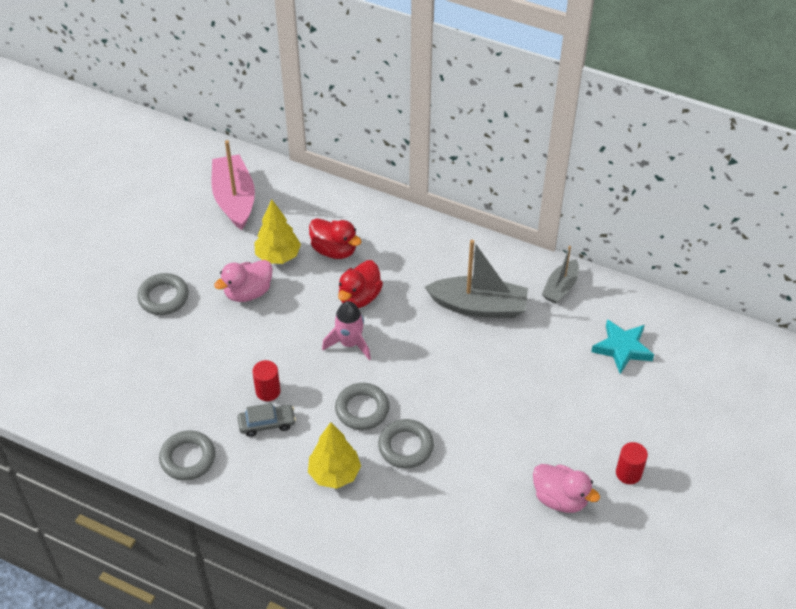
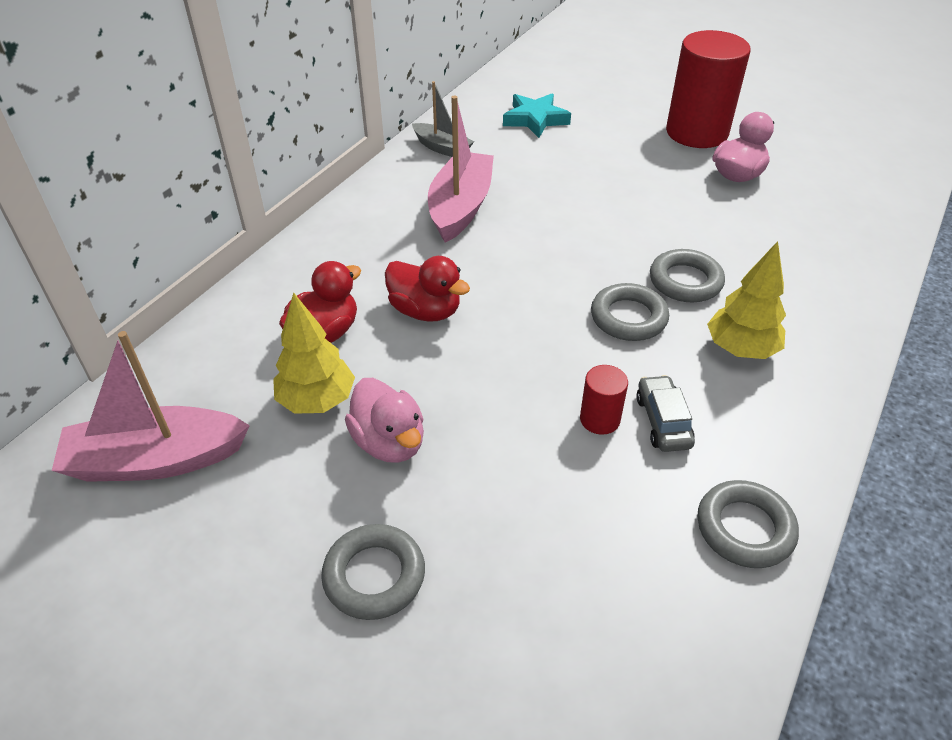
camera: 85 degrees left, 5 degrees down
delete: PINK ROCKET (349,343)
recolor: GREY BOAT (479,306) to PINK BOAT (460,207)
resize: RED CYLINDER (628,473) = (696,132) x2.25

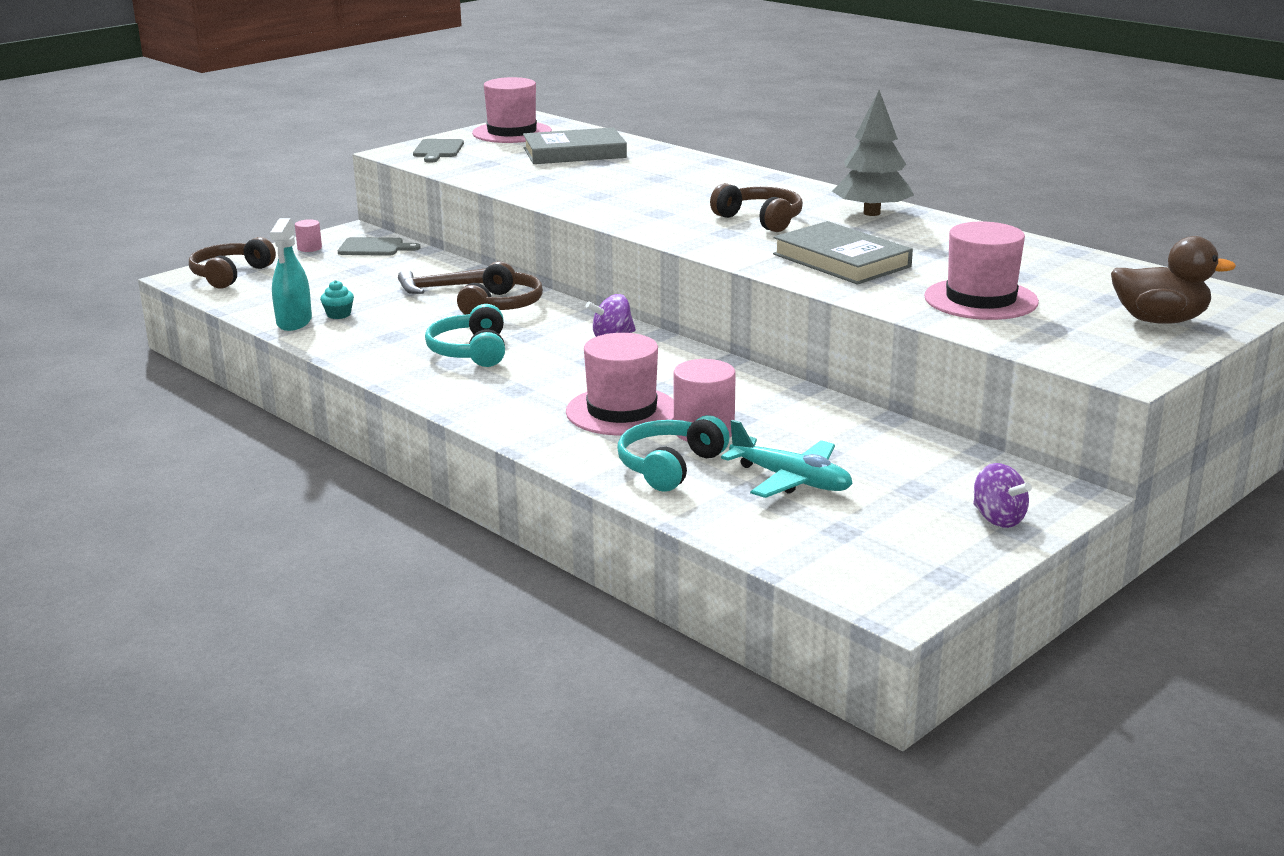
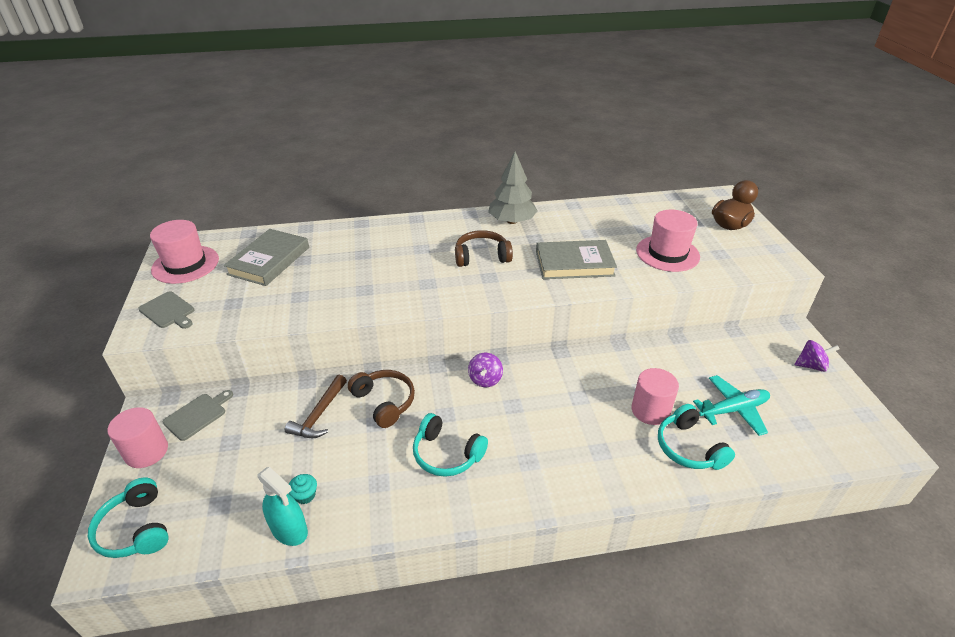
camera: 55 degrees left, 15 degrees up
delete: PINK HAT (622,411)
recolor: BROWN HEADPHONES (230,275) to TURQUOISE HEADPHONES (135,529)
resize: PINK CYLINDER (309,248) = (146,452) x1.87

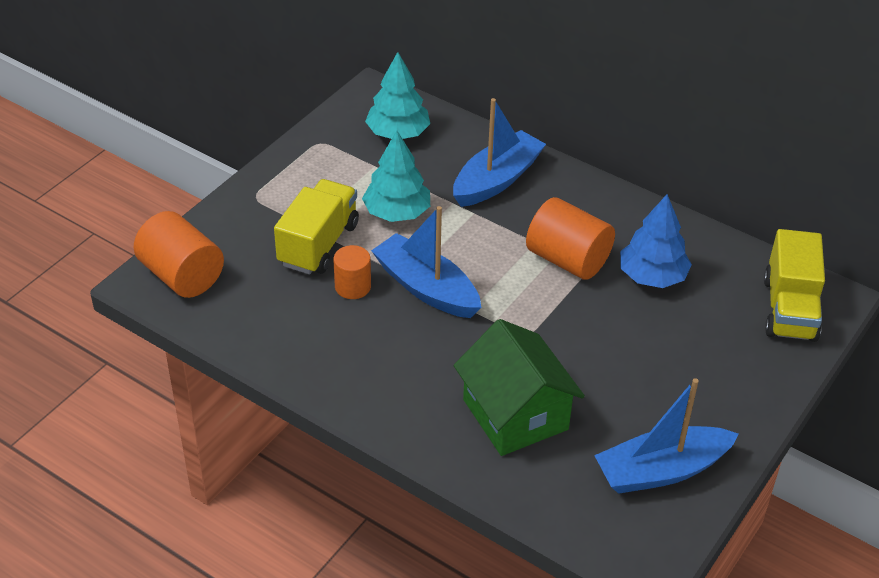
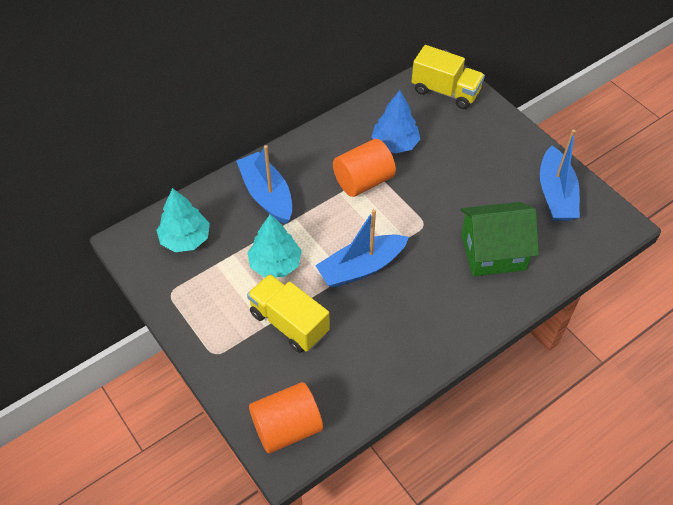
camera: 70 degrees left, 10 degrees up
delete: ORANGE CYLINDER (353,287)

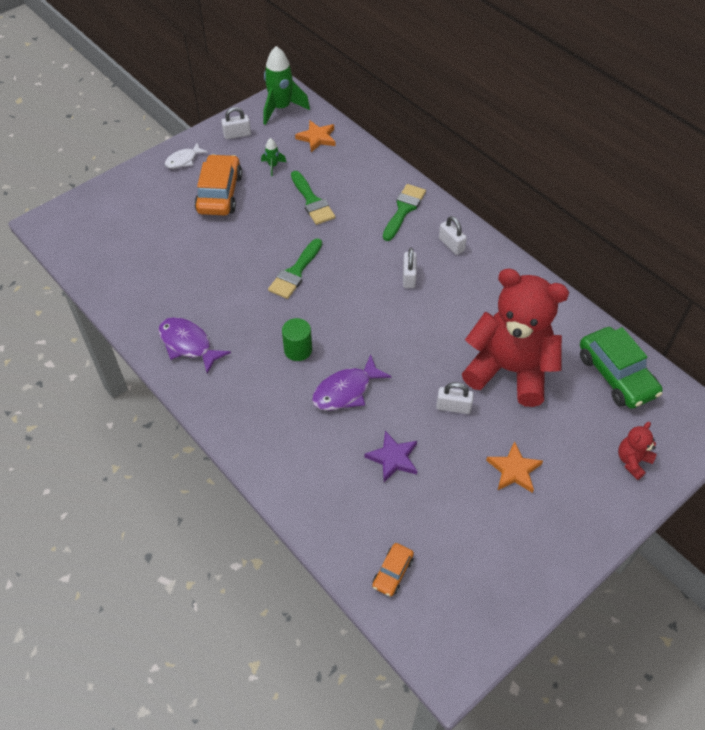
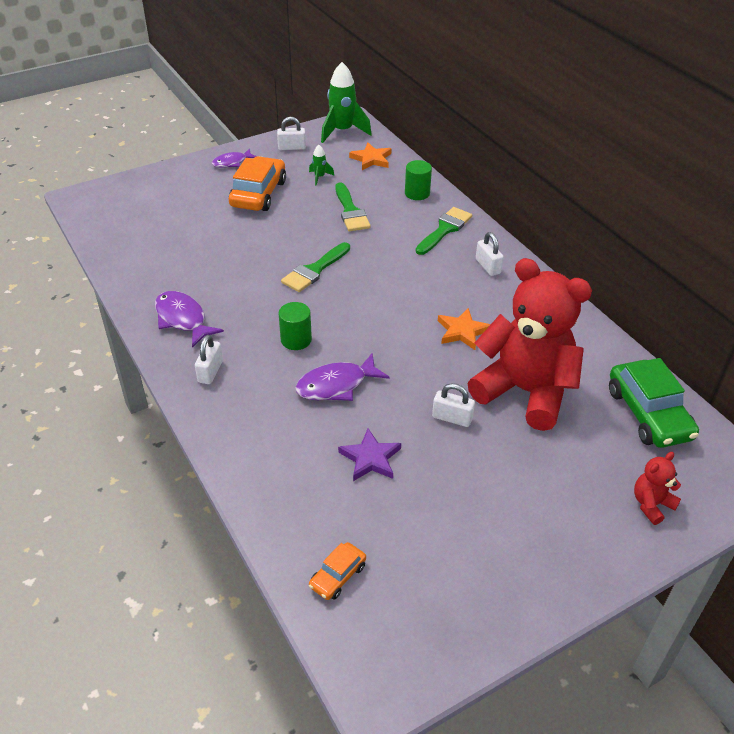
camera: 10 degrees right, 10 degrees down
insert: GREEN CYLINDER (417,193)
move: WHITE PADLOCK (409,277) to (210,371); ORANGE STAR (514,470) to (462,331)
recolor: WHITE FISH (183,160) to PURPLE FISH (232,162)

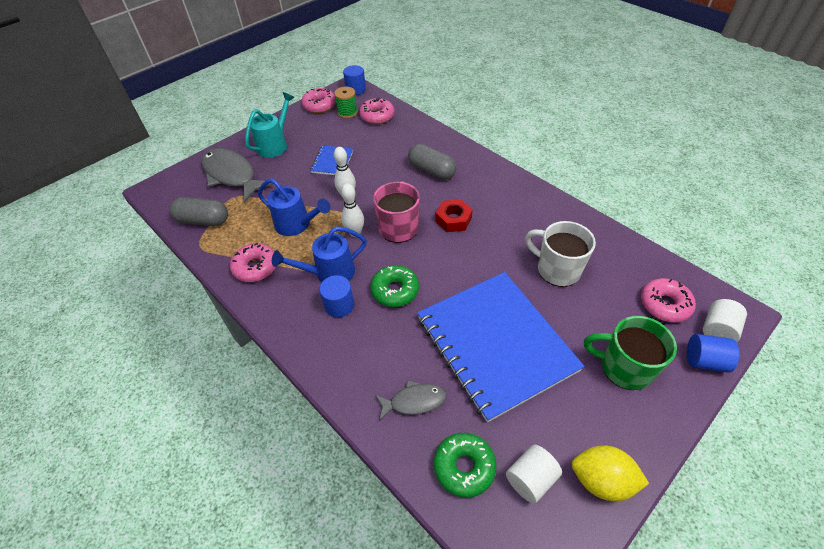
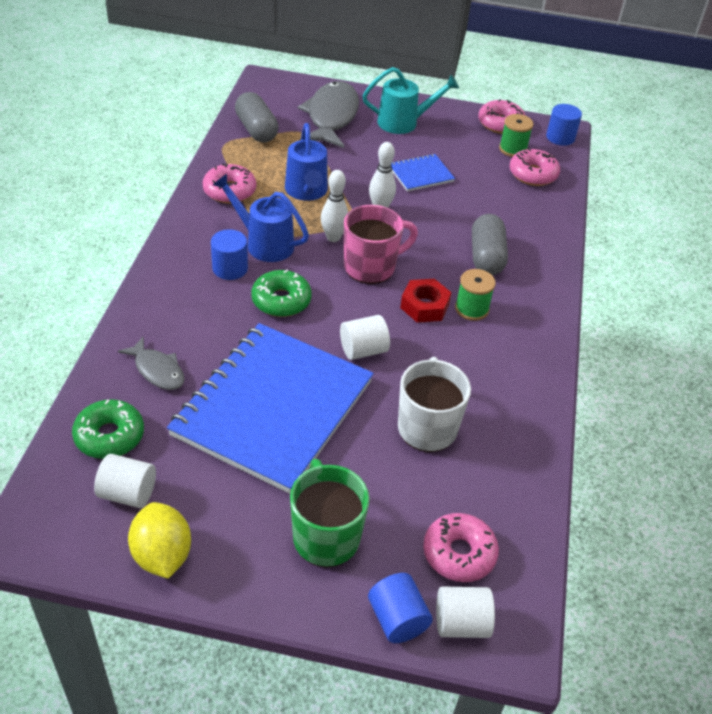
camera: 50 degrees right, 5 degrees down
insert: GREEN SPOOL (471,309); WHITE CYLINDER (363,350)

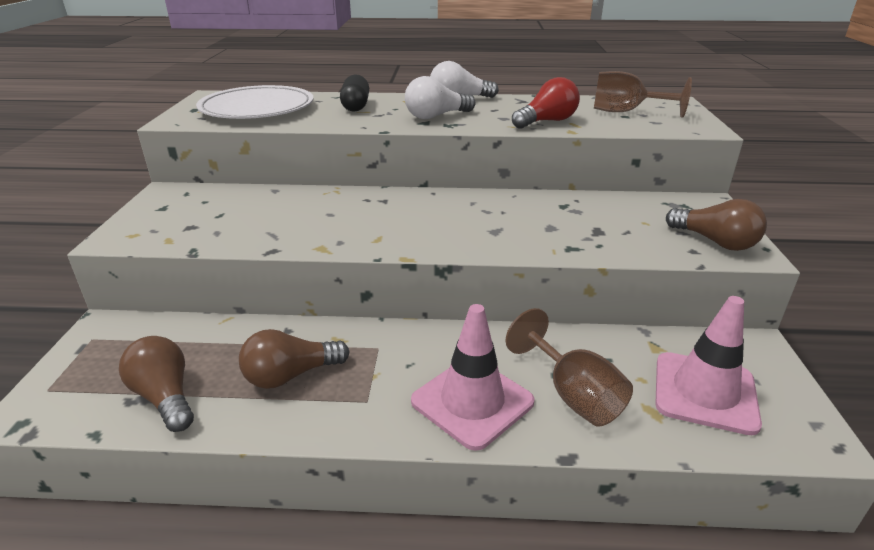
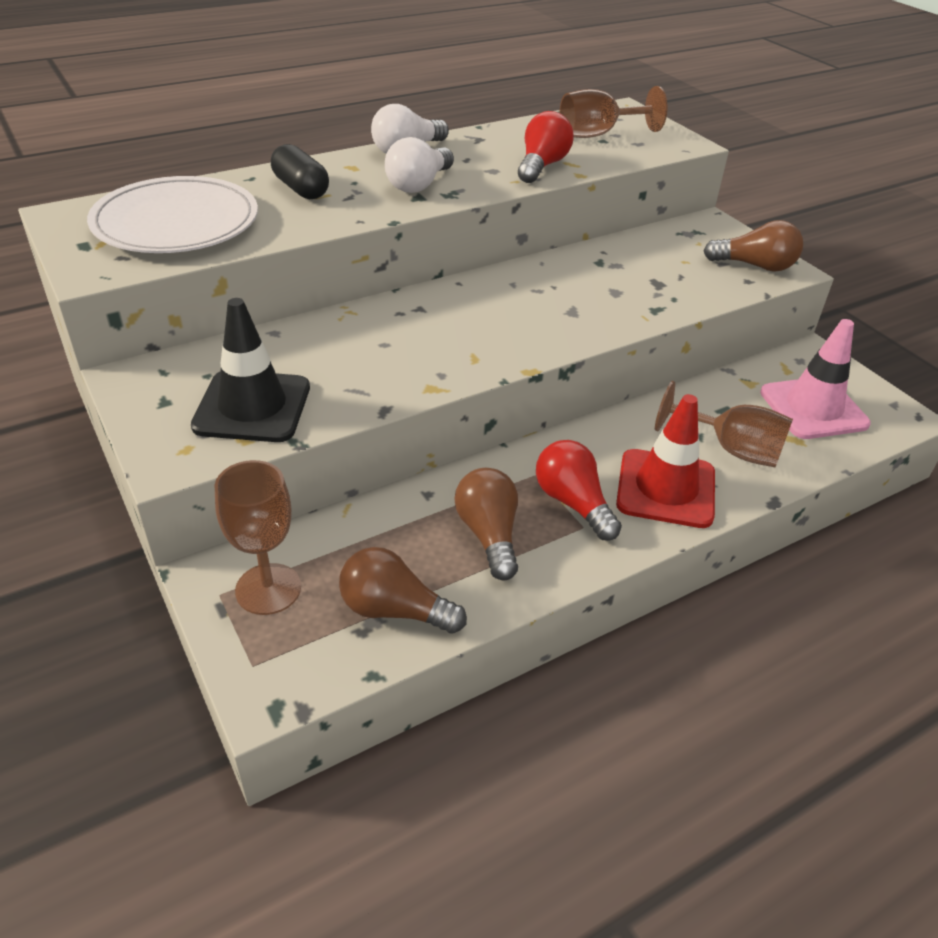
camera: 35 degrees left, 10 degrees up
insert: BLACK TRAFFIC CONE (252,407); RED LIGHT BULB (573,503); BROWN GOBLET (268,589)
recolor: PINK TRAFFIC CONE (472,401) to RED TRAFFIC CONE (666,488)
rotate: BROWN LIGHT BULB (291,375) = (489,535) 135 degrees clockwise

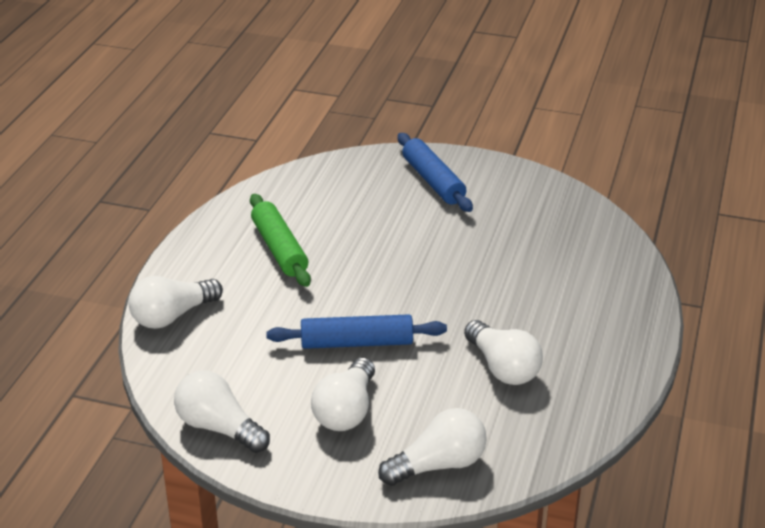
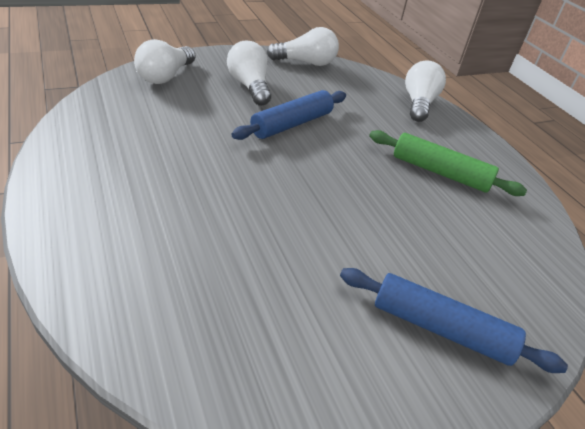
camera: 135 degrees right, 5 degrees up
delete: WHITE LIGHT BULB (503,368)

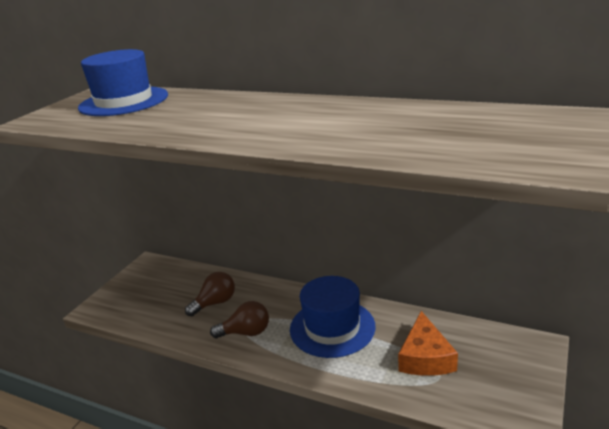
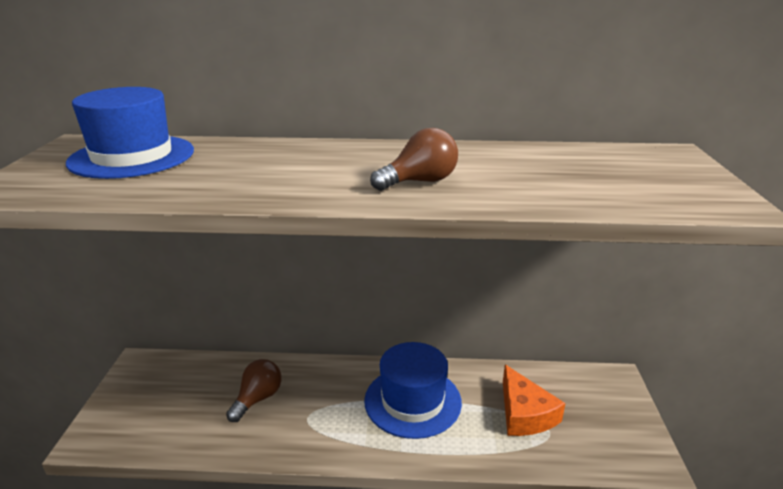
camera: 25 degrees left, 0 degrees up
move: BROWN LIGHT BULB (246,332) to (420,182)

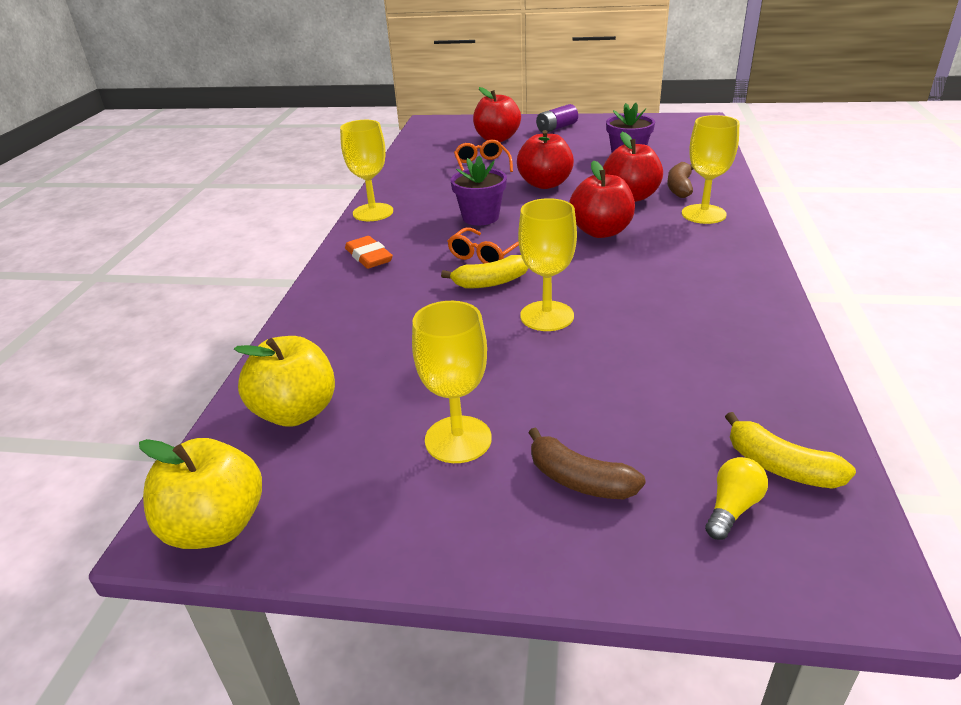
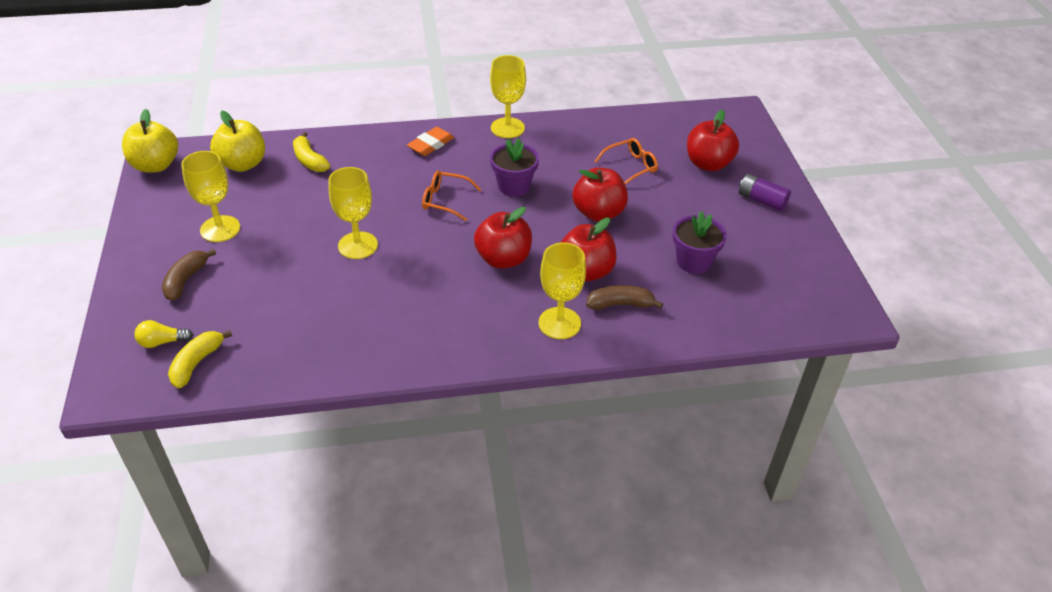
camera: 70 degrees right, 10 degrees up
move: YELLOW BANANA (490,282) to (310,160)
rotate: YELLOW LIGHT BULB (732,508) = (162,342) 150 degrees clockwise

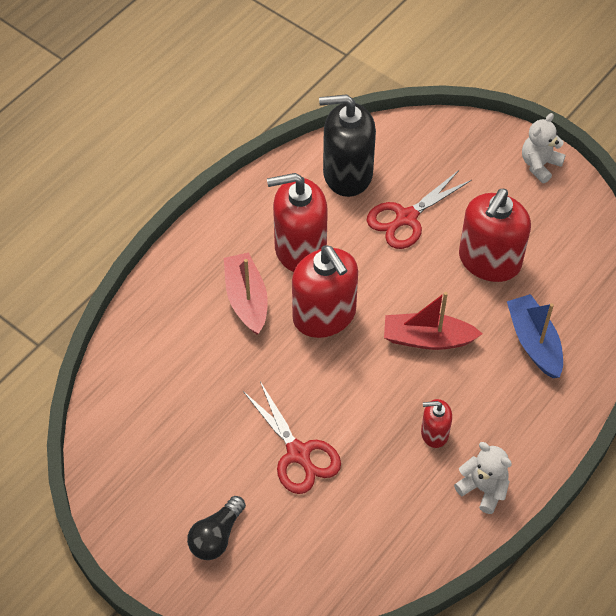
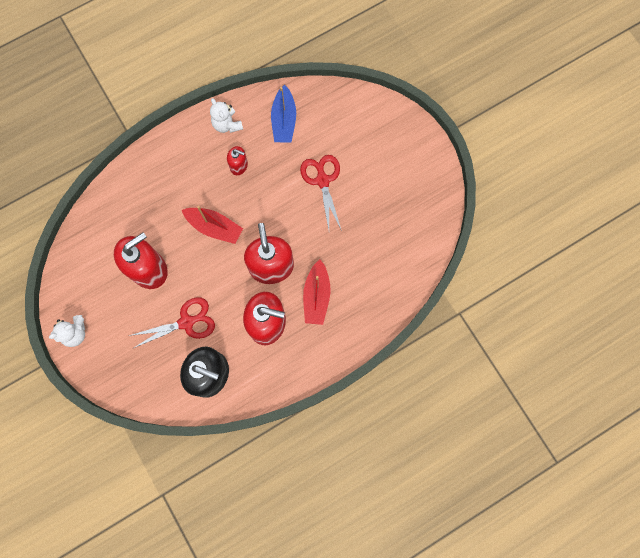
camera: 160 degrees left, 20 degrees up
delete: BLACK LIGHT BULB (216,536)
move: BLUE BOAT (534,342) to (284,120)

